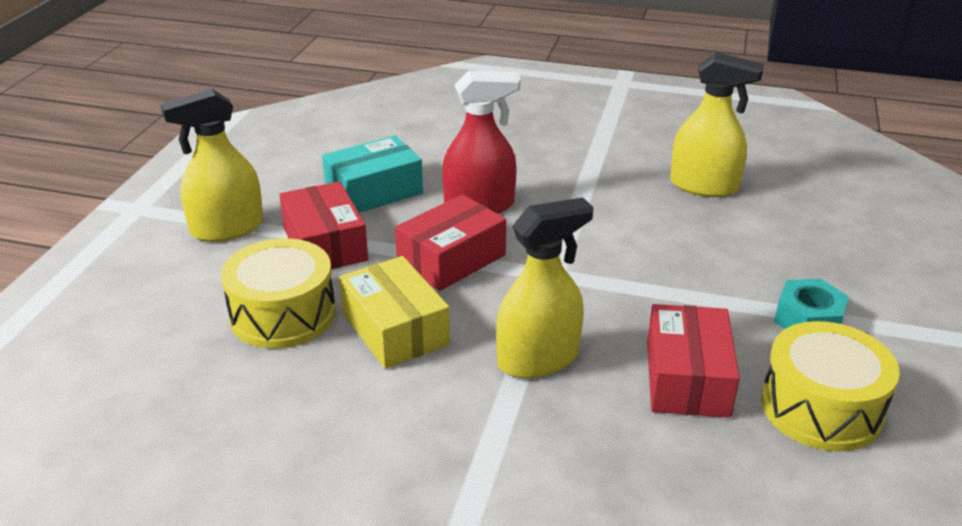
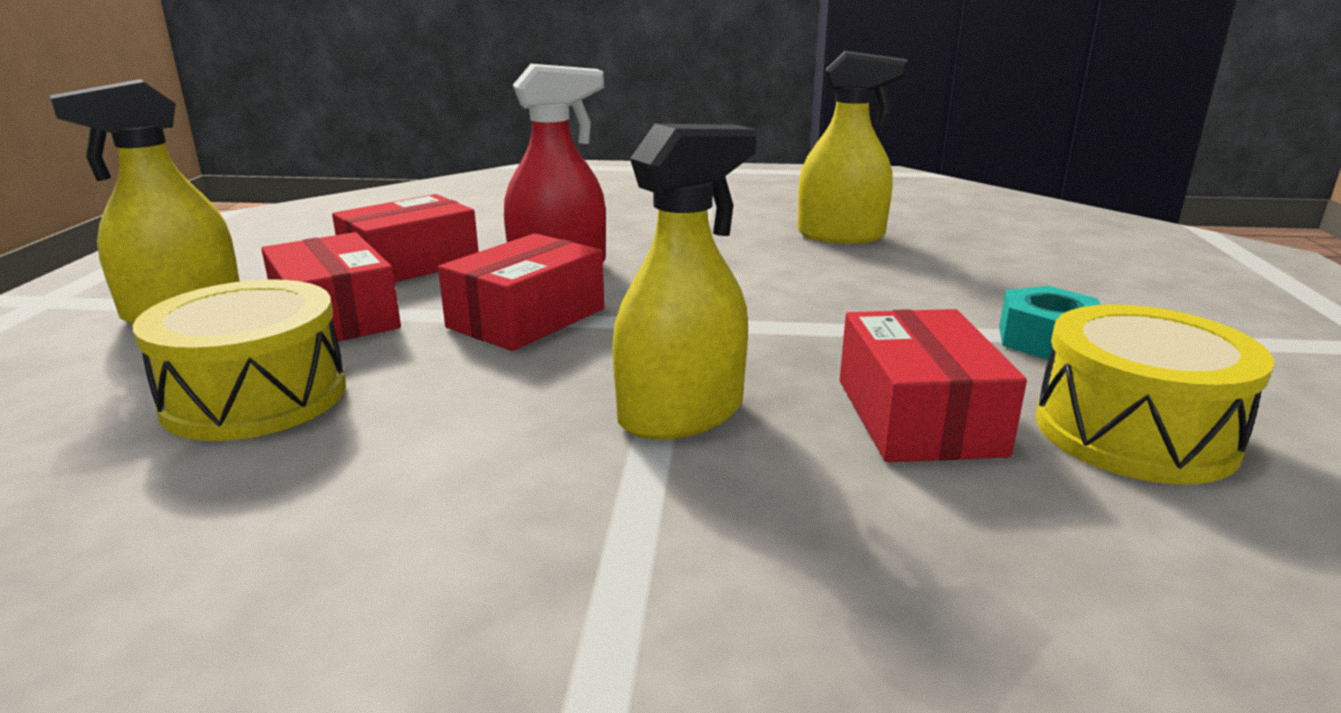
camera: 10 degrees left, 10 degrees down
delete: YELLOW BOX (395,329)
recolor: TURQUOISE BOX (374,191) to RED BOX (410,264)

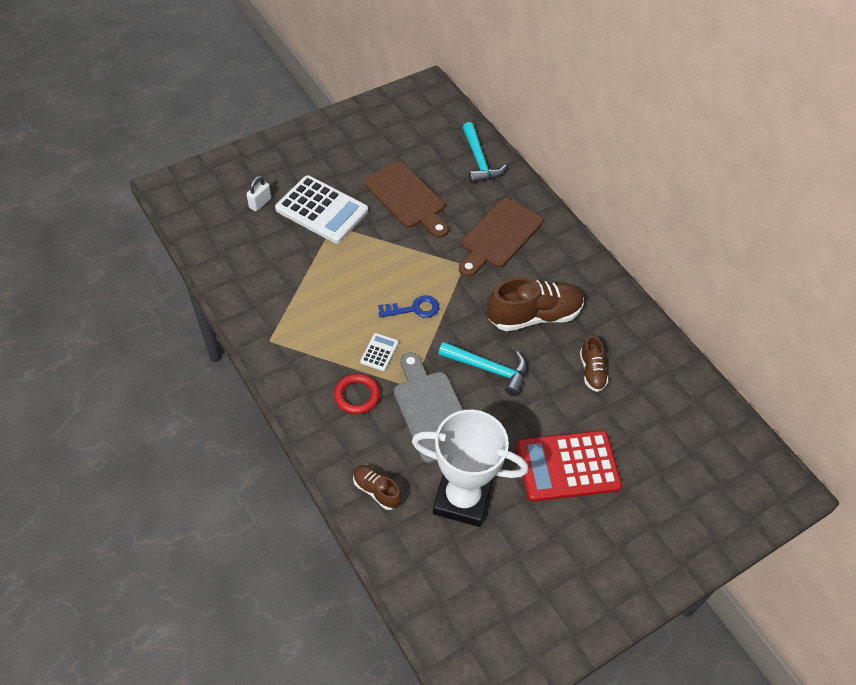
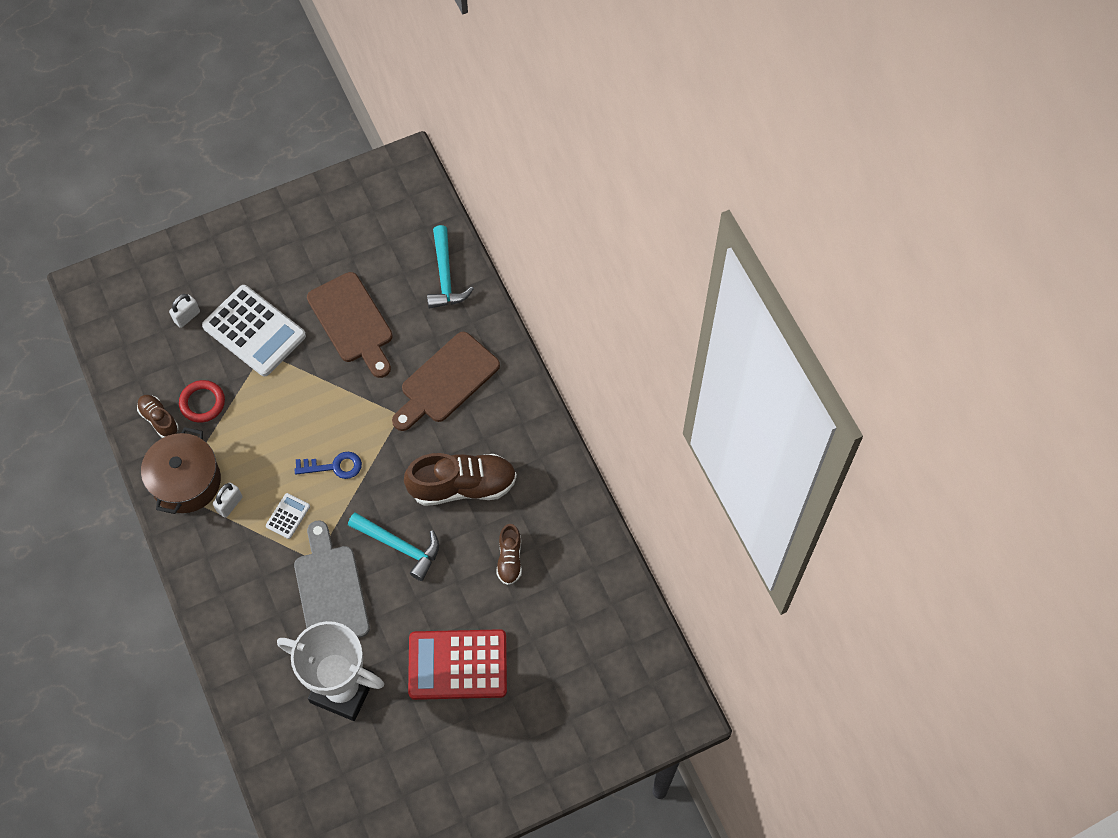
camera: 10 degrees right, 10 degrees up
insert: BROWN POT (186,481); WHITE PADLOCK (230,504)
move: RED RING (357,396) to (202,403); BROWN SHOE (376,490) to (159,419)

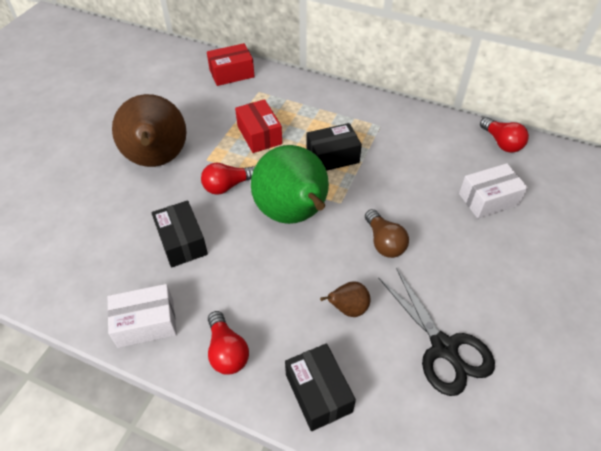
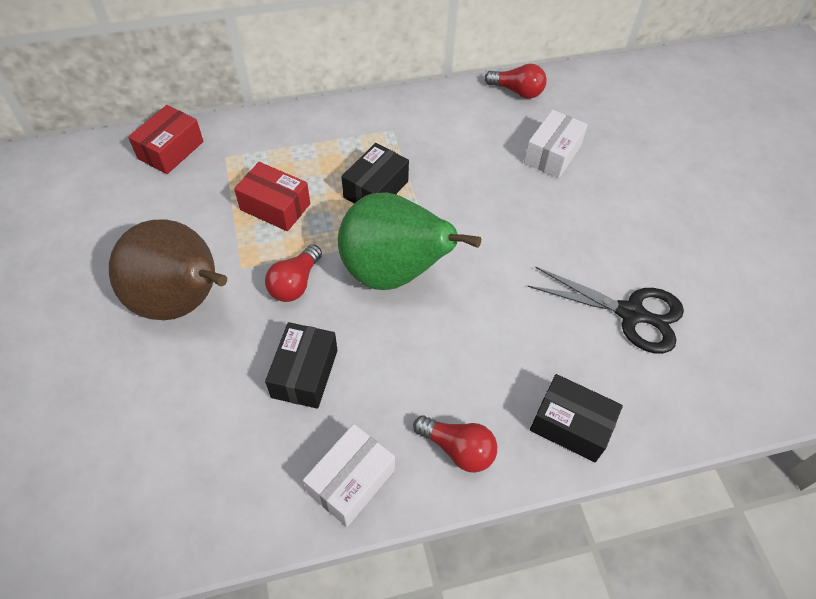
camera: 40 degrees left, 5 degrees up
delete: BROWN LIGHT BULB (384,242); BROWN PEAR (348,309)
rotate: BLACK BOX (182,242) = (305,373) 75 degrees clockwise

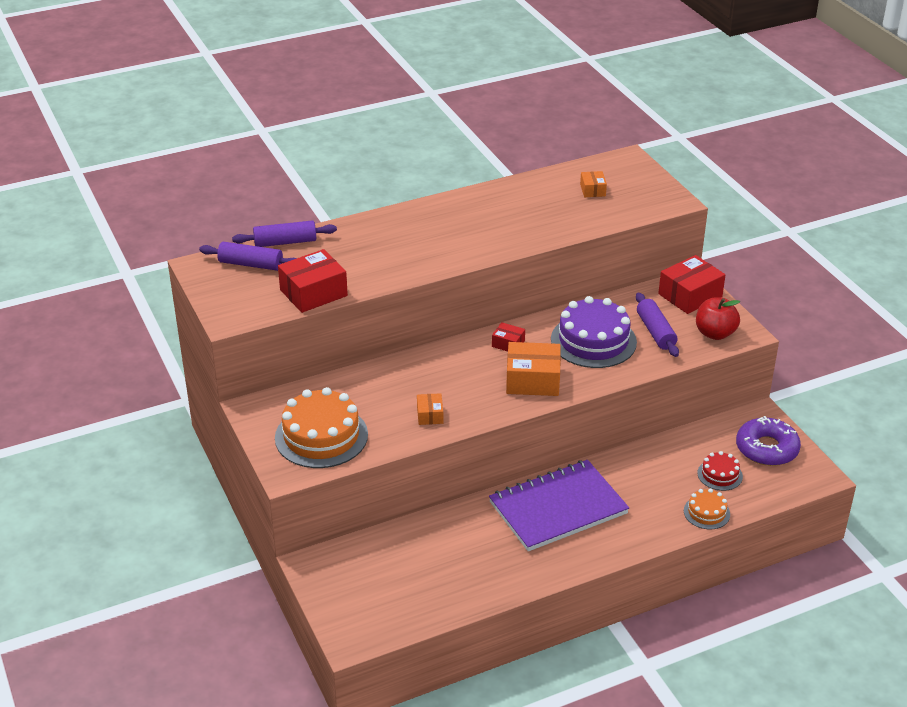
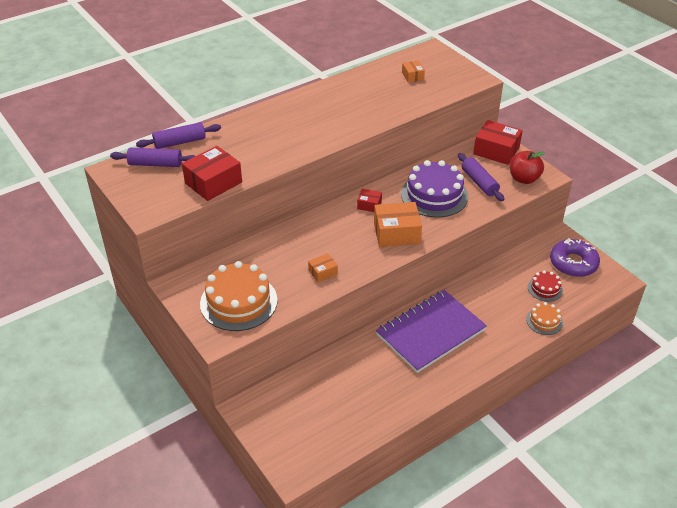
camera: 10 degrees left, 5 degrees up
rotate: RED BOX (690,295) = (496,151) 75 degrees clockwise; ORANGE BOX (430,415) = (323,272) 75 degrees clockwise

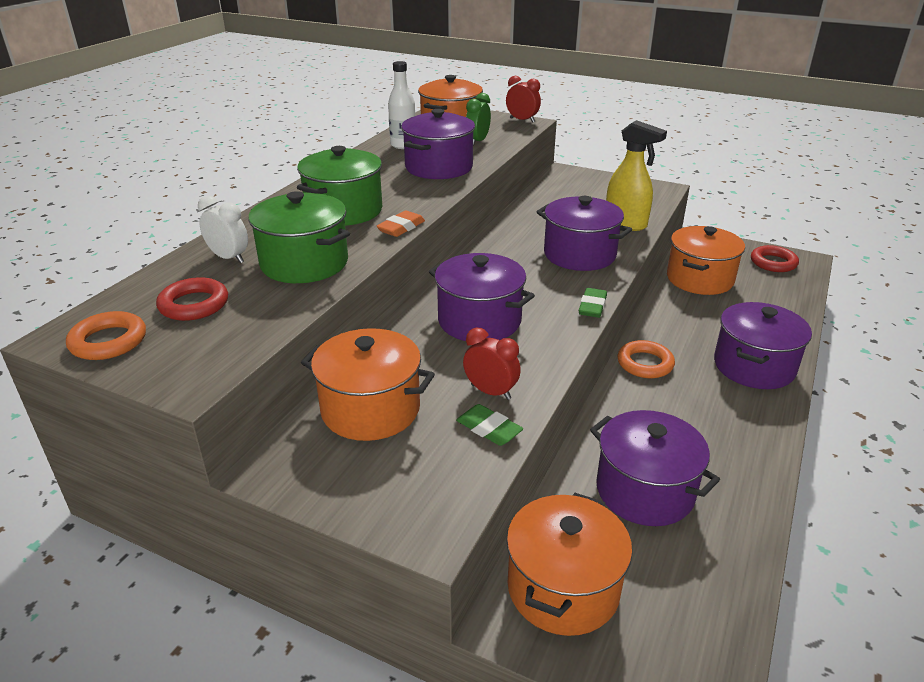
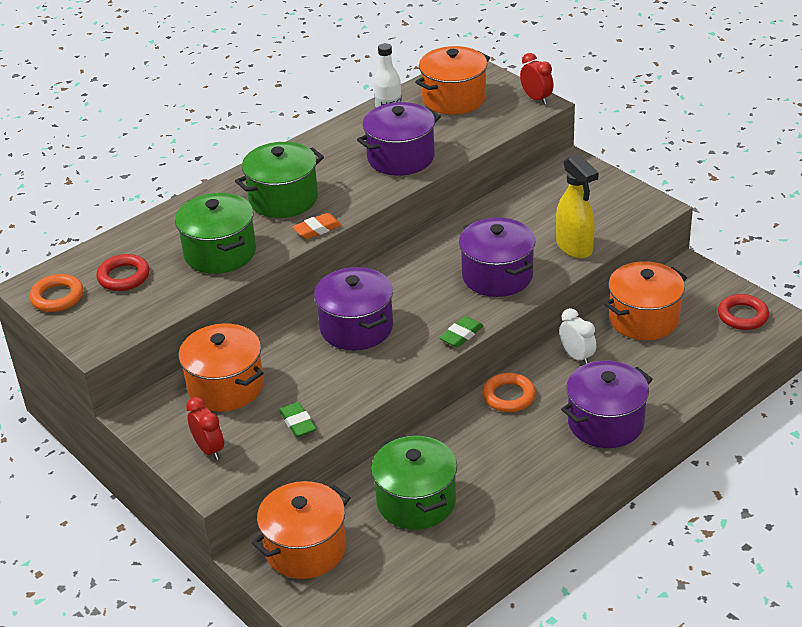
camera: 25 degrees right, 5 degrees up
delete: GREEN CLOCK (477,141)
move: WHITE CLOCK (229,258) to (577,356); RED CLOCK (490,392) to (209,449)
recolor: PURPLE POT (644,491) to GREEN POT (416,501)

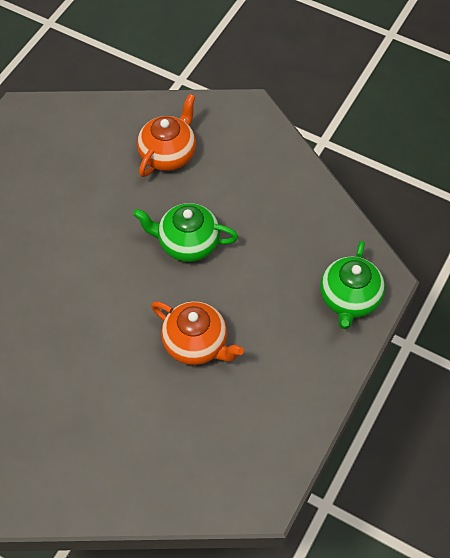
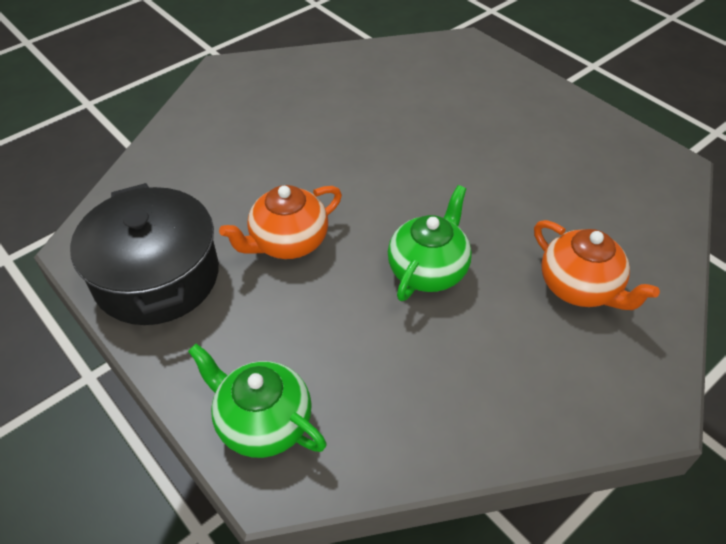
camera: 110 degrees right, 10 degrees down
insert: BLACK POT (157,277)

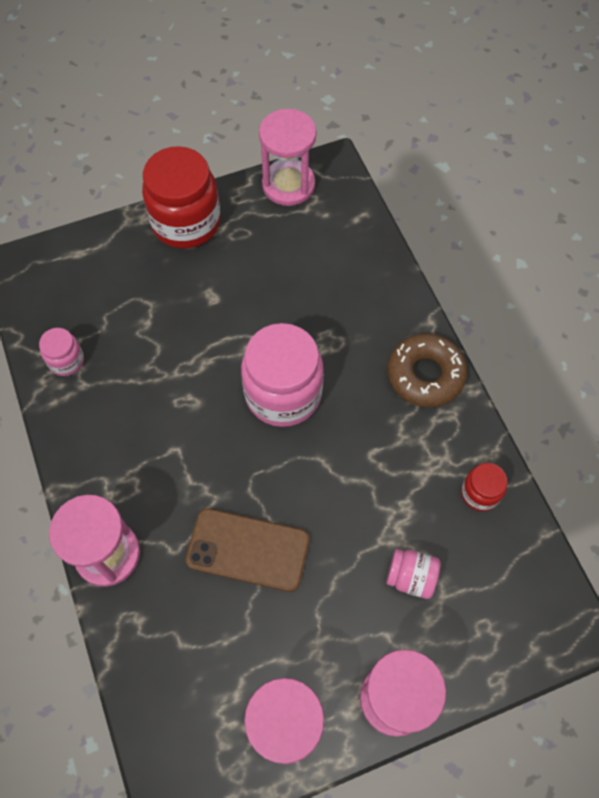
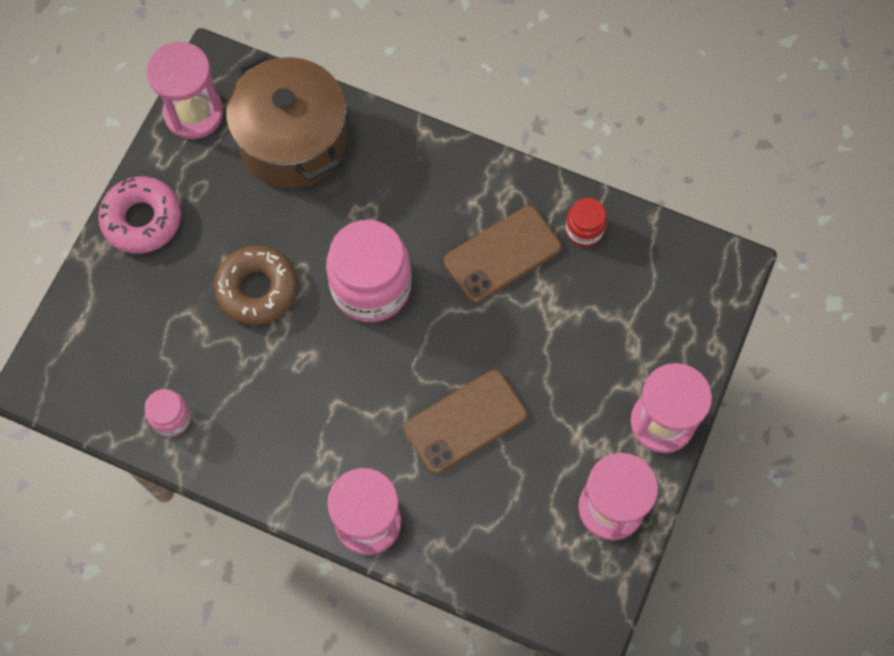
camera: 45 degrees left, 5 degrees up
delete: PINK JAR (411,577)
insert: BROWN POT (293,141); BROWN PHONE (502,254)
move: BROWN DONUT (425,375) to (257,289)
replace: RED JAR (186,222) to PINK DONUT (142,219)

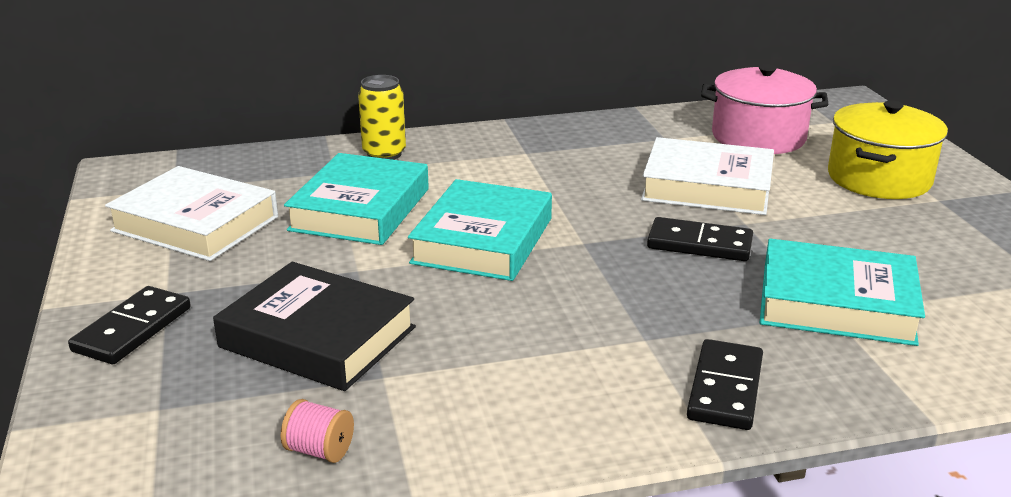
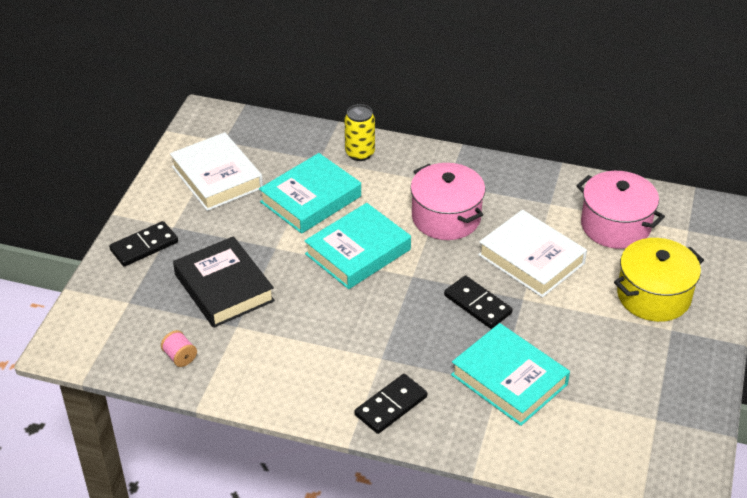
camera: 30 degrees right, 15 degrees up
insert: PINK POT (446,217)

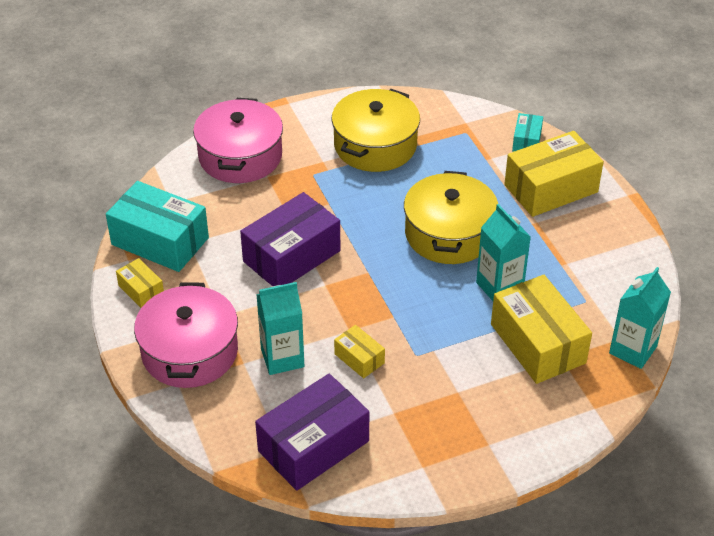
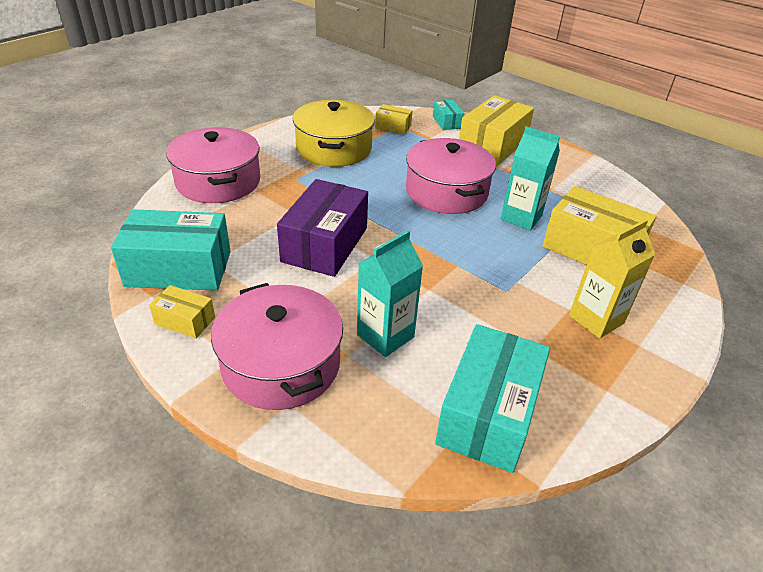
camera: 30 degrees left, 5 degrees down
delete: TURQUOISE CARTON (633,350)
insert: YELLOW CARTON (596,319)
move: YELLOW BOX (359,358) to (393,127)
recolor: YELLOW POT (449,234) to PINK POT (446,192); PURPLE BOX (313,446) to TURQUOISE BOX (488,413)

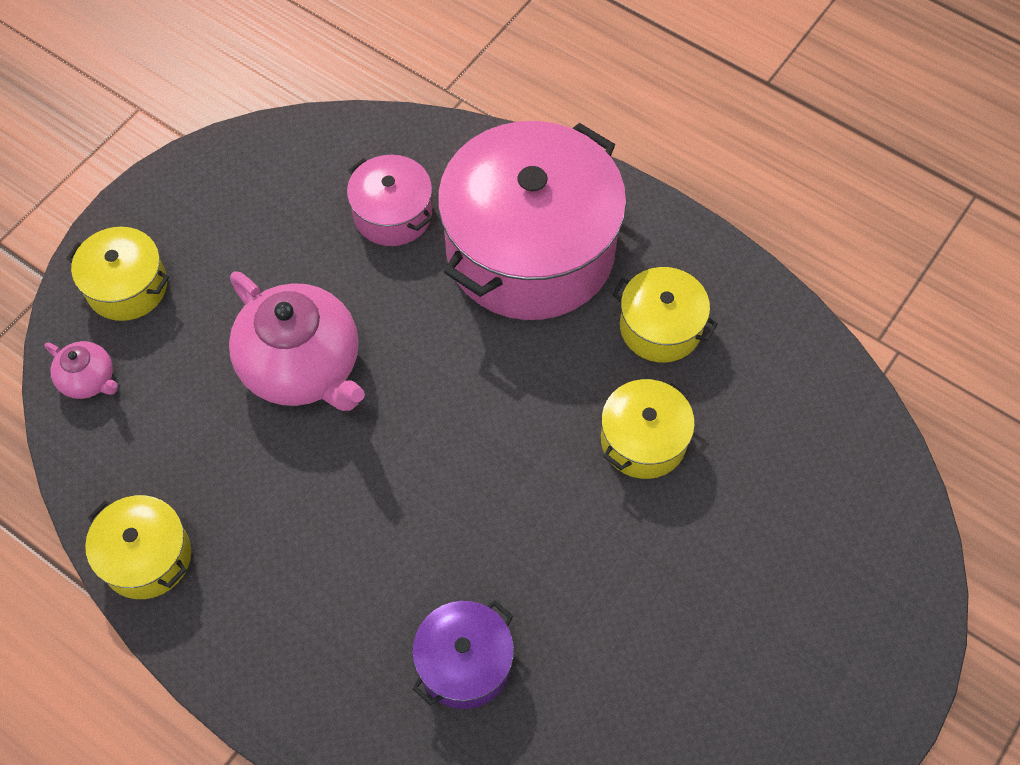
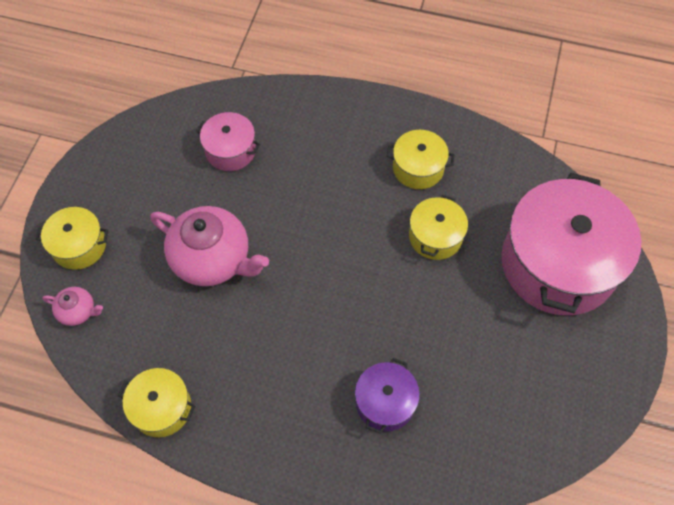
camera: 20 degrees left, 0 degrees up
move: PINK POT (530,249) to (558,263)

